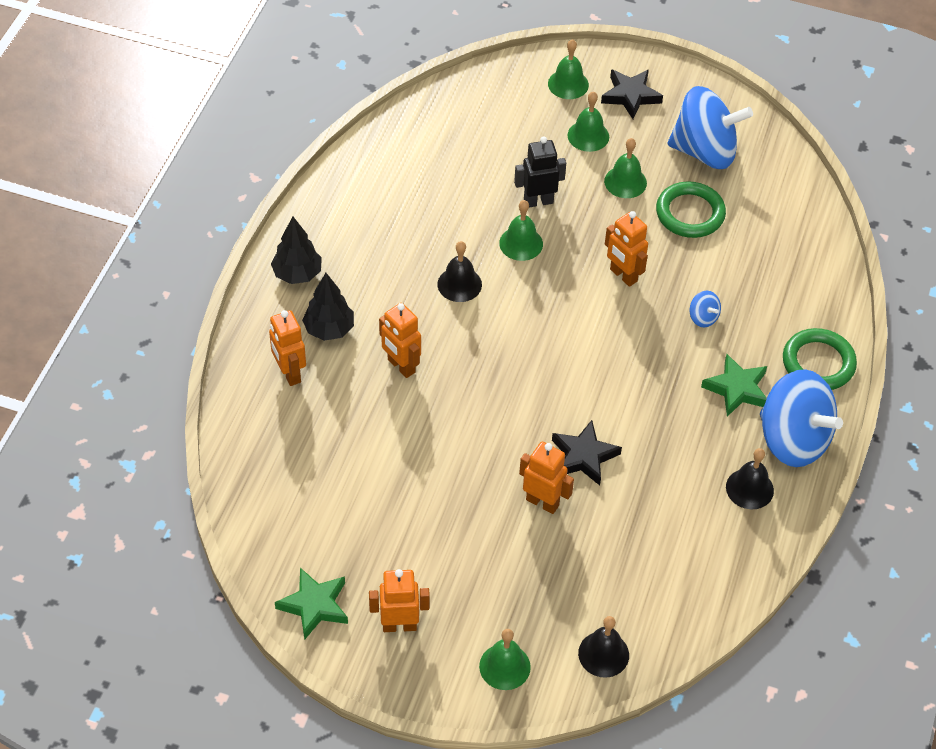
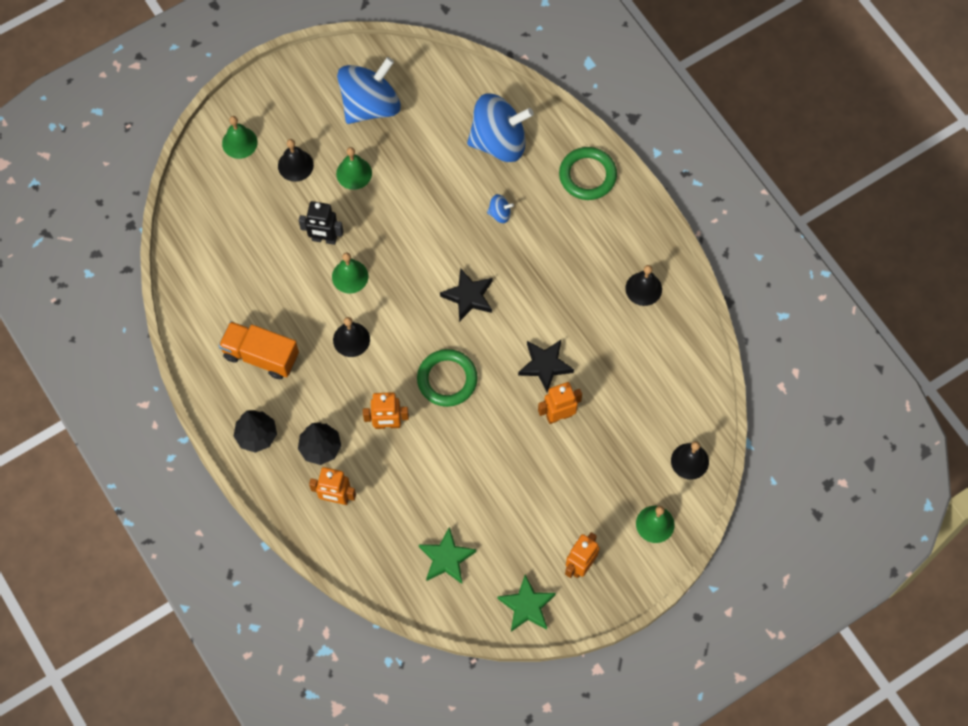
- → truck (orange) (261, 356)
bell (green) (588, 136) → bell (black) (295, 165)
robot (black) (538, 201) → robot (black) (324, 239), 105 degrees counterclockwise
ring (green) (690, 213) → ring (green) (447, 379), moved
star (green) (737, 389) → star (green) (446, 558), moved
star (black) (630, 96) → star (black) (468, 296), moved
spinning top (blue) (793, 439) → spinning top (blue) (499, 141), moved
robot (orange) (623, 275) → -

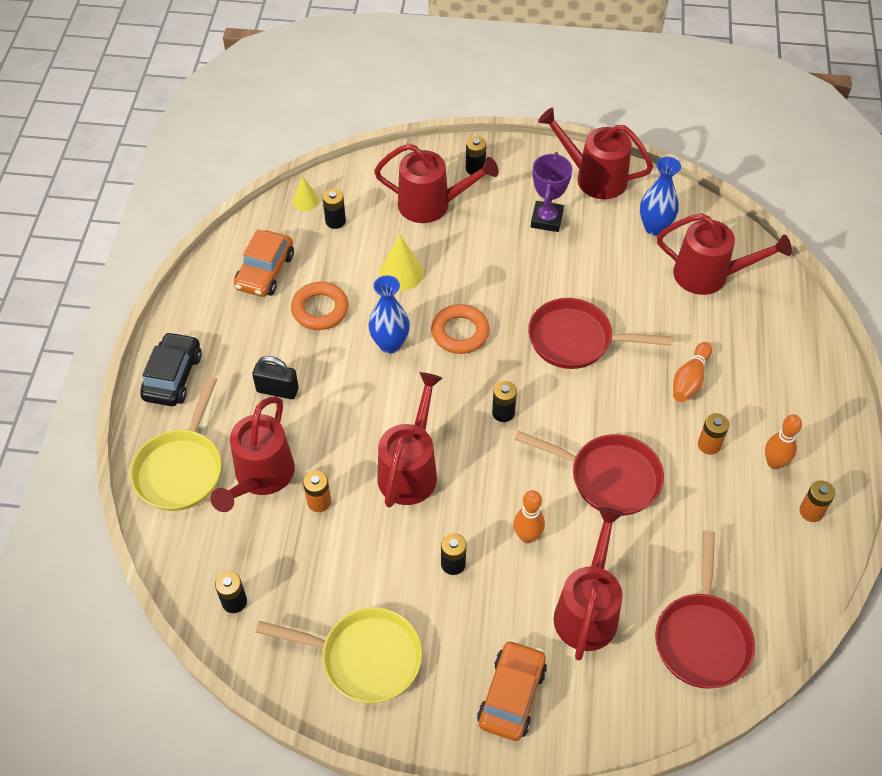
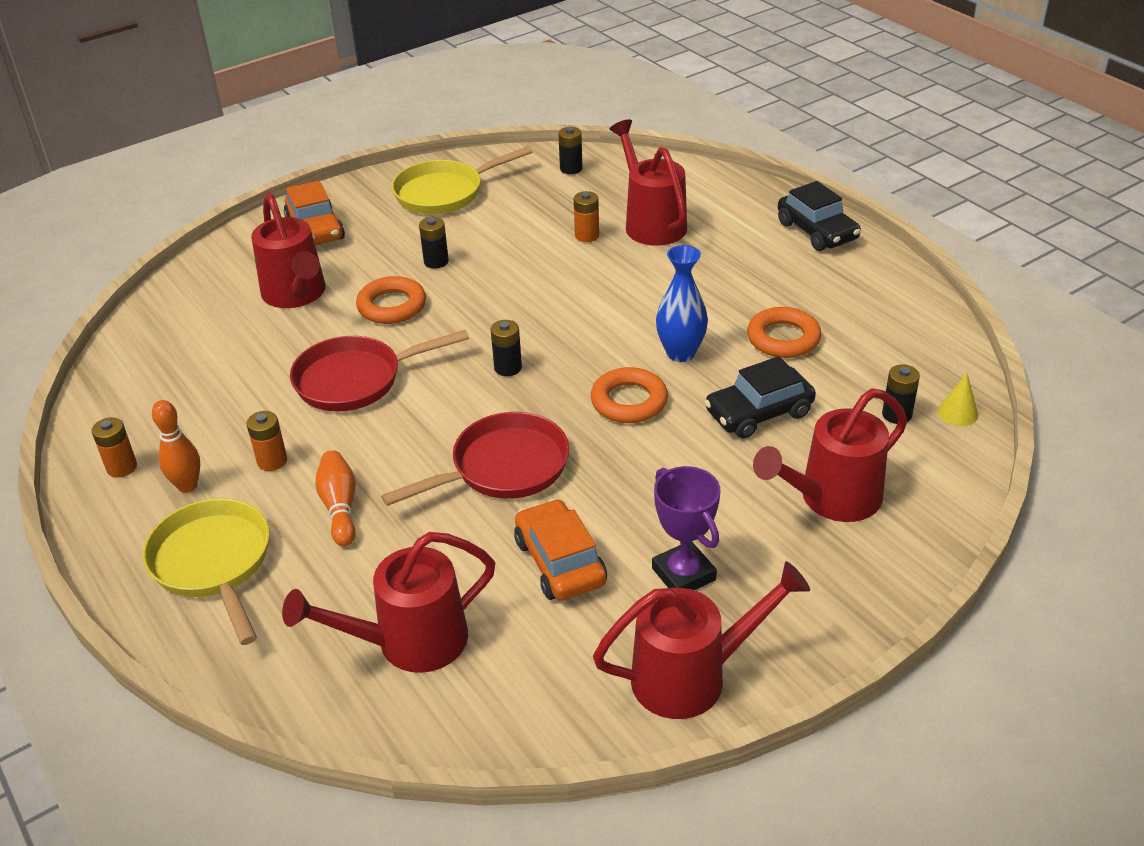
pan (yellow) (181, 468) → pan (yellow) (214, 564), moved
bowling pin (orange) (527, 536) → ring (orange) (392, 306)
car (orange) (265, 271) → car (orange) (560, 562), moved
cone (yellow) (401, 273) → car (black) (759, 413)
padlock (black) (277, 390) → -
watering can (red) (410, 469) → -
battery (black) (475, 169) → -
vase (blue) (654, 227) → -
pan (red) (702, 637) → -

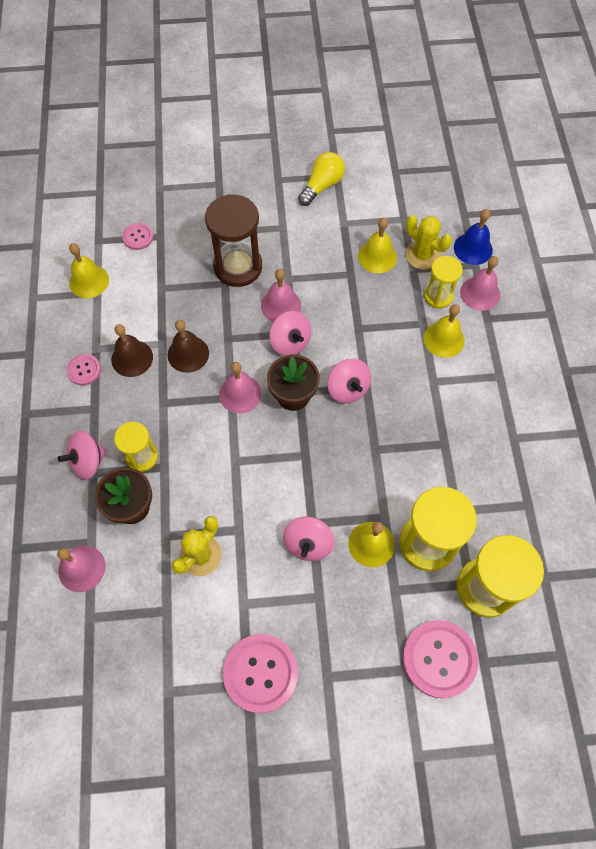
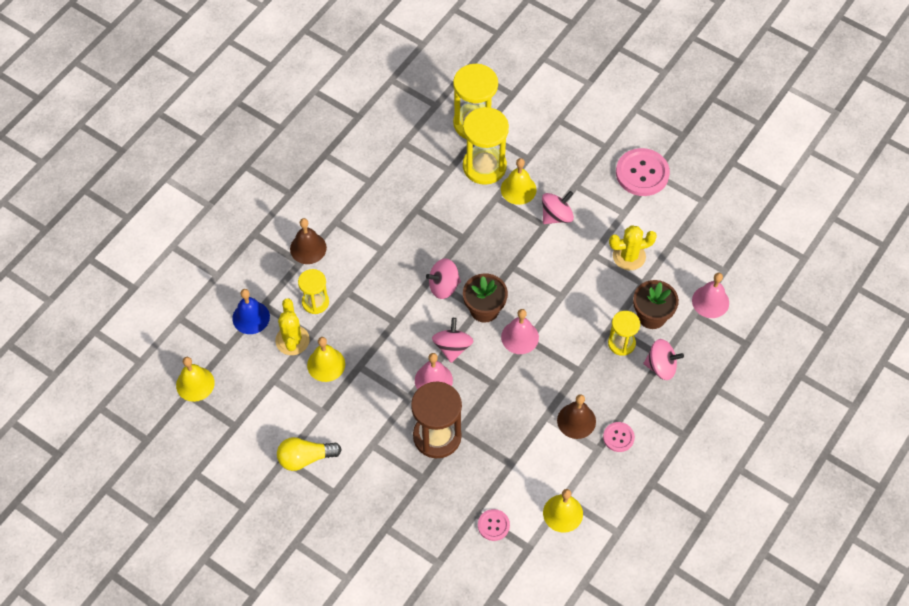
bell (yellow) (444, 339) → bell (yellow) (195, 384), moved
bell (brown) (188, 354) → bell (brown) (308, 248), moved
spinning top (pink) (348, 389) → spinning top (pink) (443, 286), 120 degrees counterclockwise
button (pink) (439, 659) → -
bell (pink) (480, 293) → -

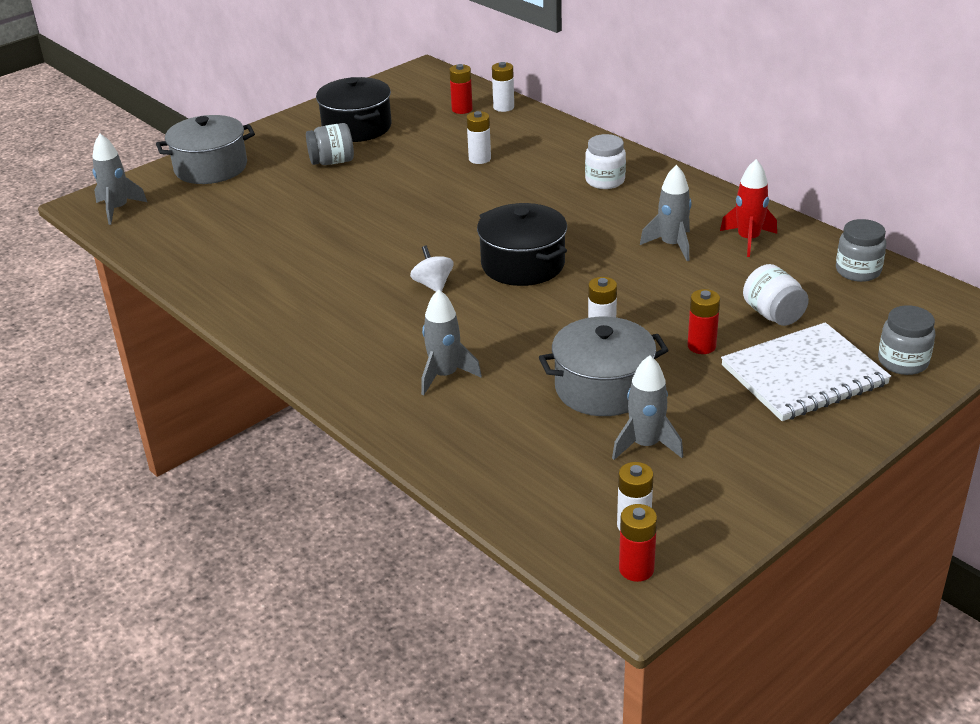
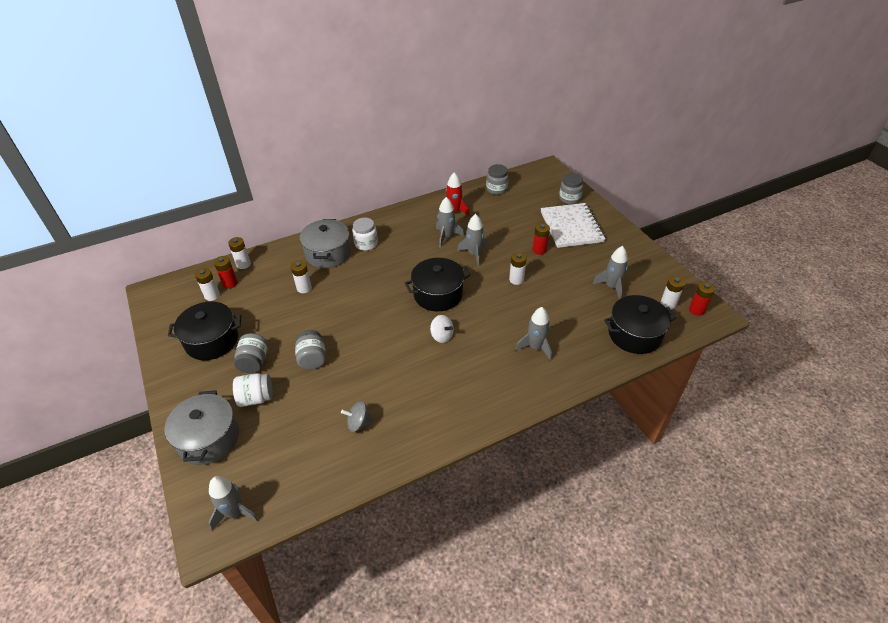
- → battery (white) (212, 295)
jar (white) (773, 314) → jar (white) (256, 398), moved
- → jar (grey) (312, 358)
pot (grey) (603, 388) → pot (grey) (328, 253), moved
- → spinning top (grey) (358, 423)
spinning top (white) (433, 285) → spinning top (white) (442, 336), 135 degrees counterclockwise
- → rocket (grey) (474, 254)
- → pot (black) (634, 334)

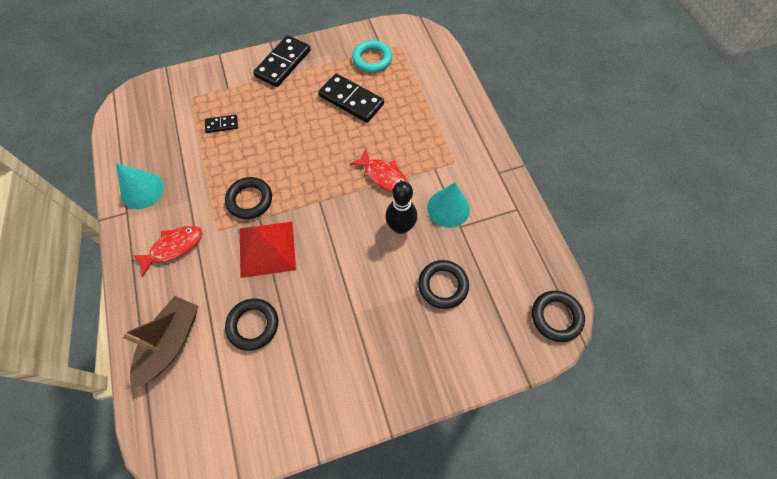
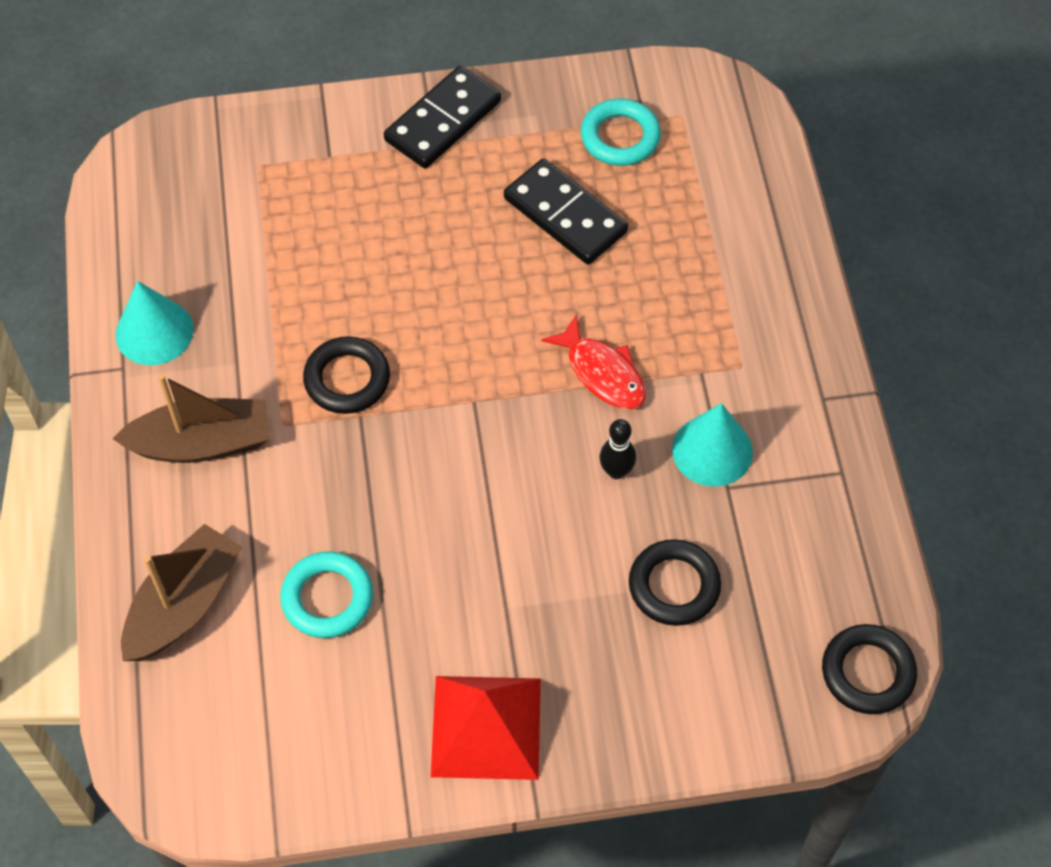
fish (red) (173, 247) → boat (brown) (202, 443)
ring (black) (253, 325) → ring (turquoise) (327, 598)
pyramid (red) (267, 248) → pyramid (red) (486, 727), moved
bowling pin (black) (400, 227) → bowling pin (black) (616, 471), x0.64
domino (black) (222, 125) → -

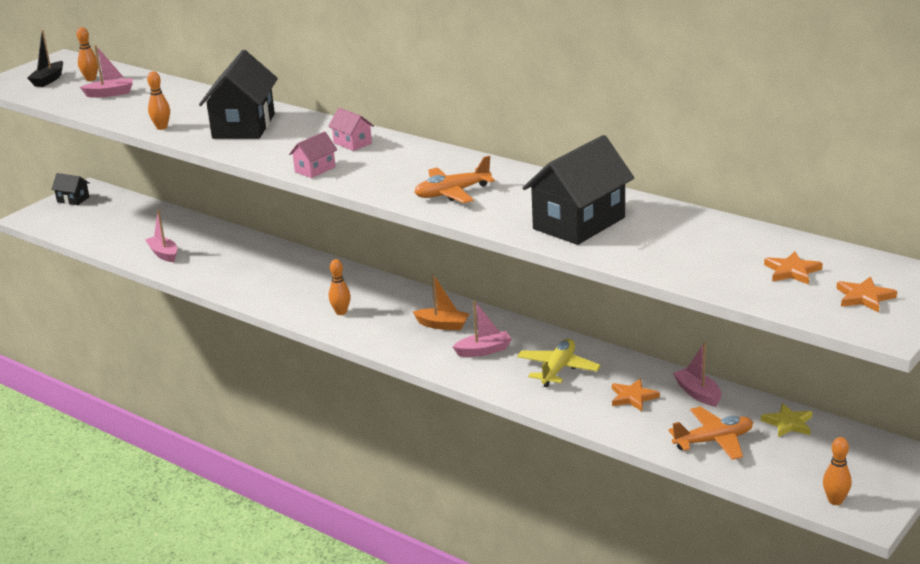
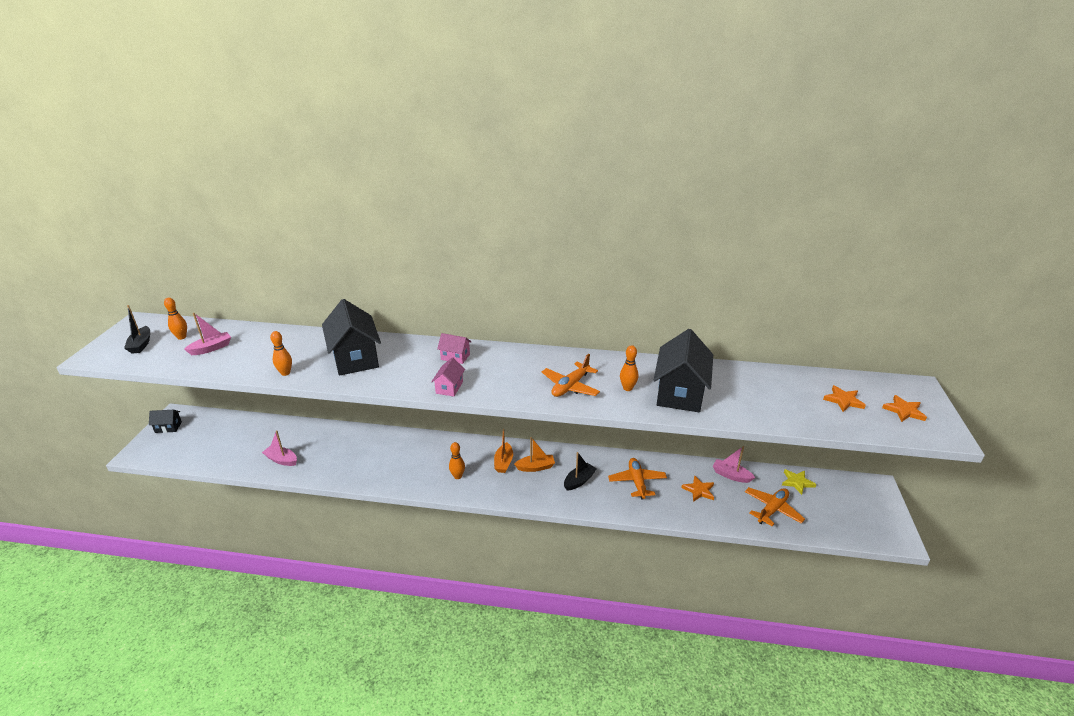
- → boat (orange) (503, 462)
boat (pink) (484, 351) → boat (black) (579, 481)
plane (yellow) (558, 369) → plane (orange) (637, 482)
bowling pin (orange) (835, 501) → bowling pin (orange) (627, 388), moved

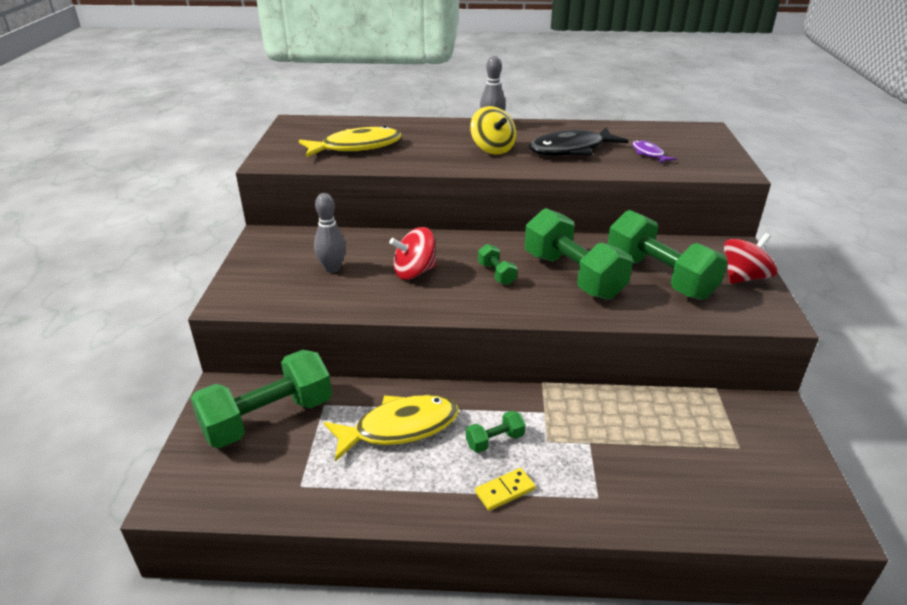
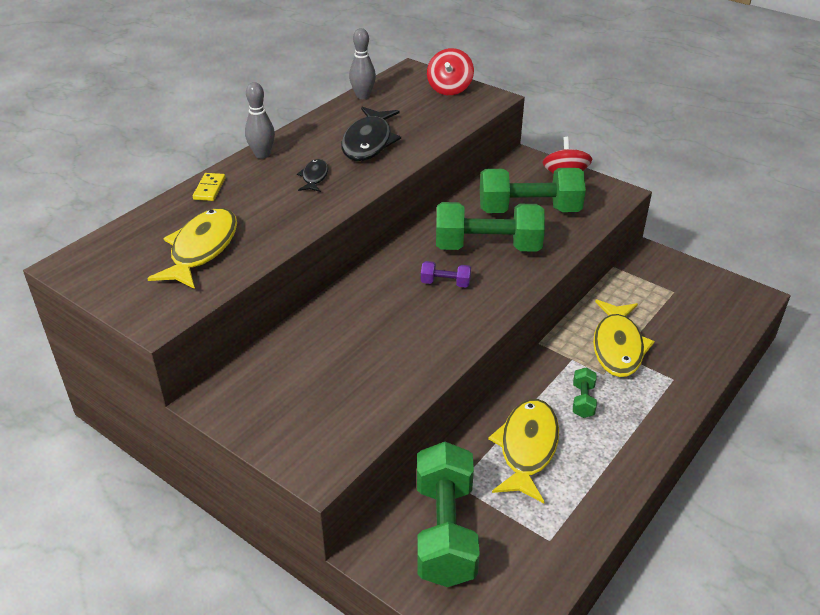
domino (yellow) (505, 491) → domino (yellow) (209, 189), moved
spinning top (yellow) (492, 149) → fish (black) (314, 177)
bowling pin (grey) (332, 268) → bowling pin (grey) (363, 96), moved
dumbbell (green) (496, 274) → dumbbell (purple) (445, 283)
spinning top (red) (414, 272) → spinning top (red) (449, 89), moved
- → fish (yellow) (618, 346)
fish (purple) (648, 154) → -

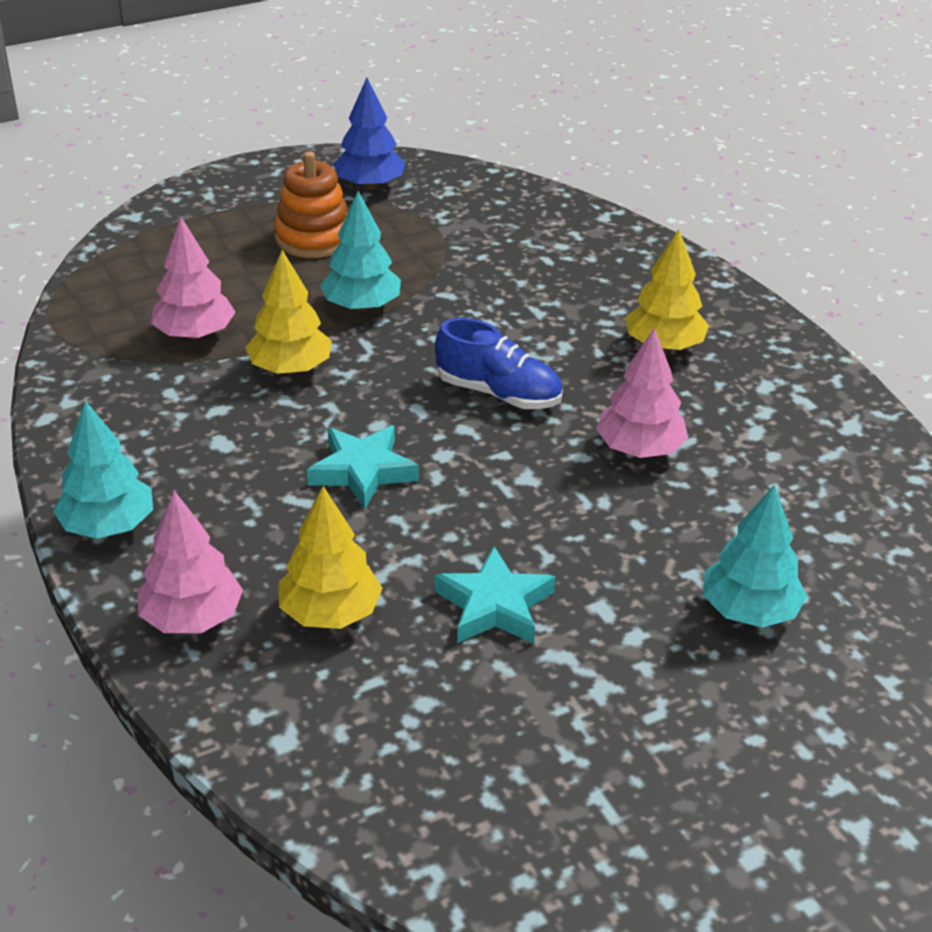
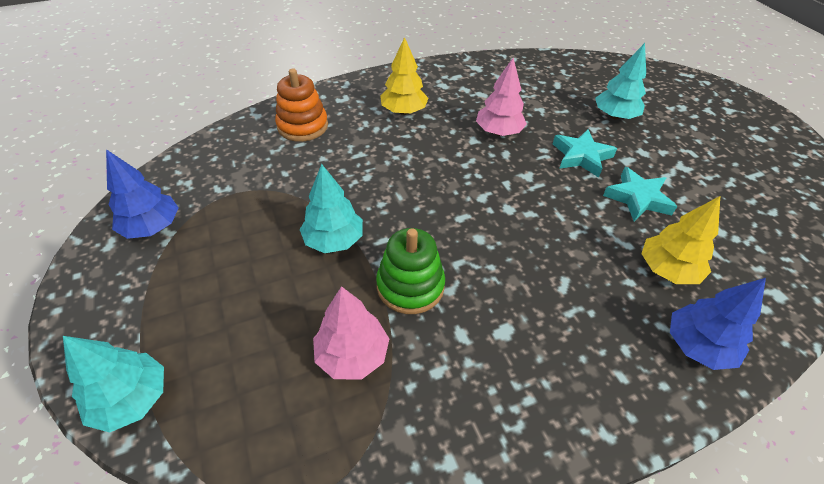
tree (turquoise) (108, 526) → tree (turquoise) (132, 399), moved
stacking toy (orange) (313, 238) → stacking toy (orange) (302, 126), moved
tree (yellow) (290, 368) → stacking toy (green) (410, 286)
star (turquoise) (363, 471) → star (turquoise) (581, 156), moved
tree (pink) (192, 618) → tree (blue) (697, 346)
shoe (blue) (498, 393) → -

